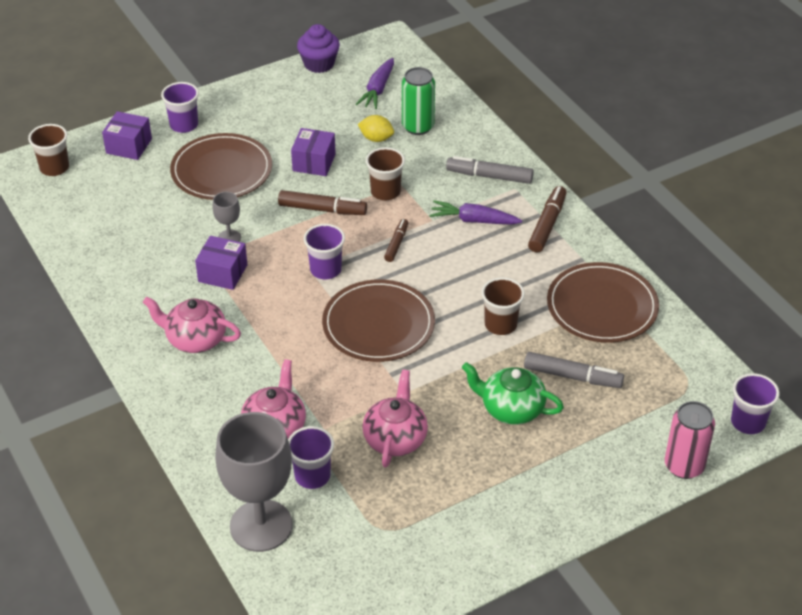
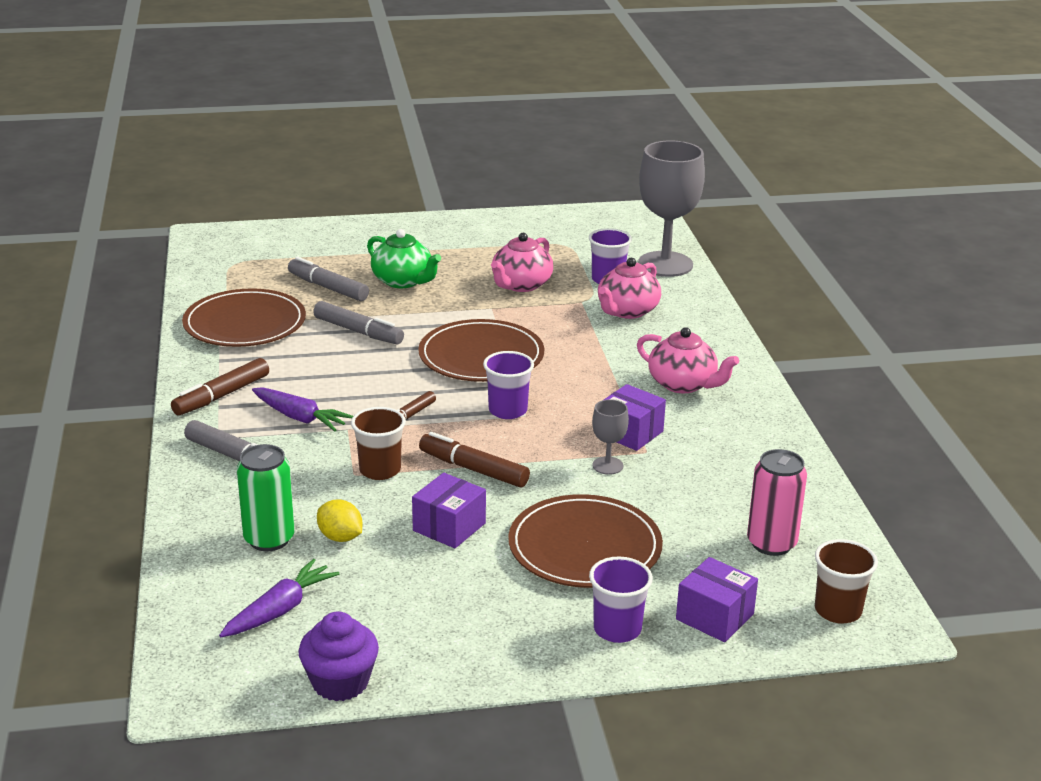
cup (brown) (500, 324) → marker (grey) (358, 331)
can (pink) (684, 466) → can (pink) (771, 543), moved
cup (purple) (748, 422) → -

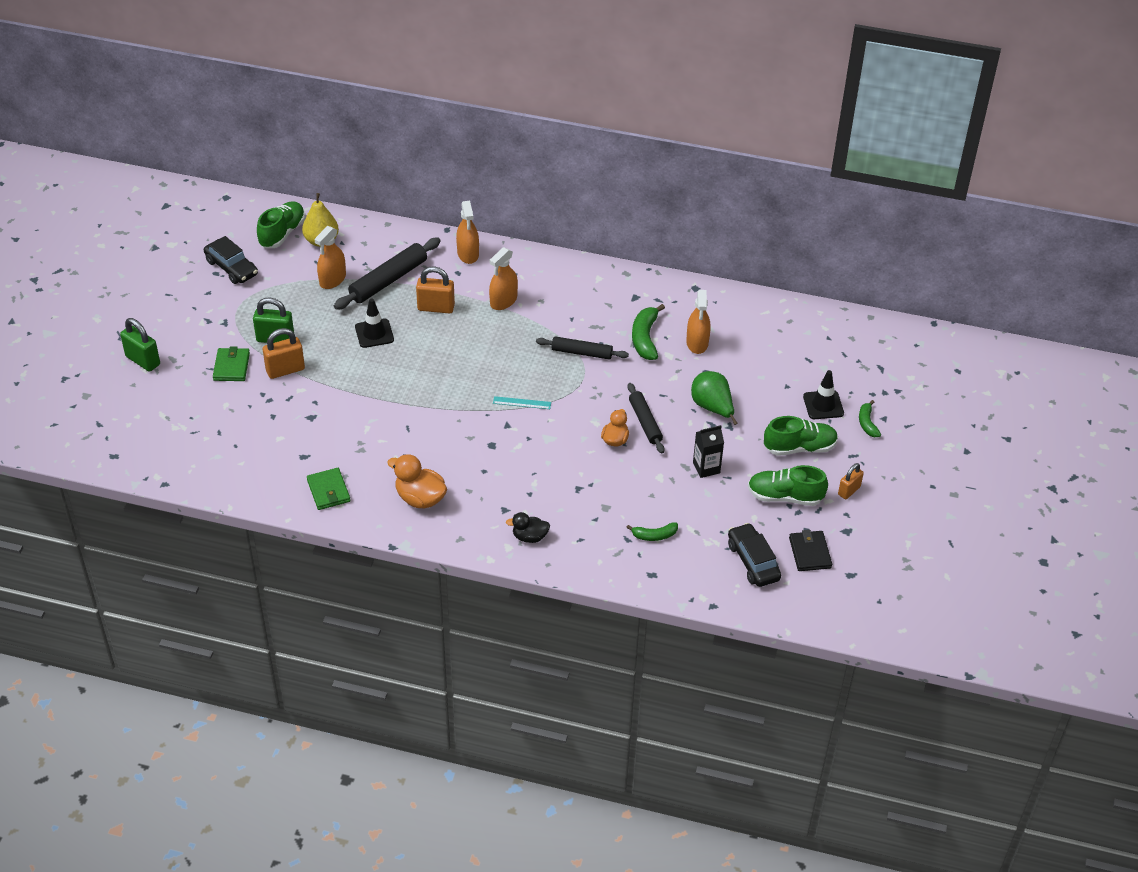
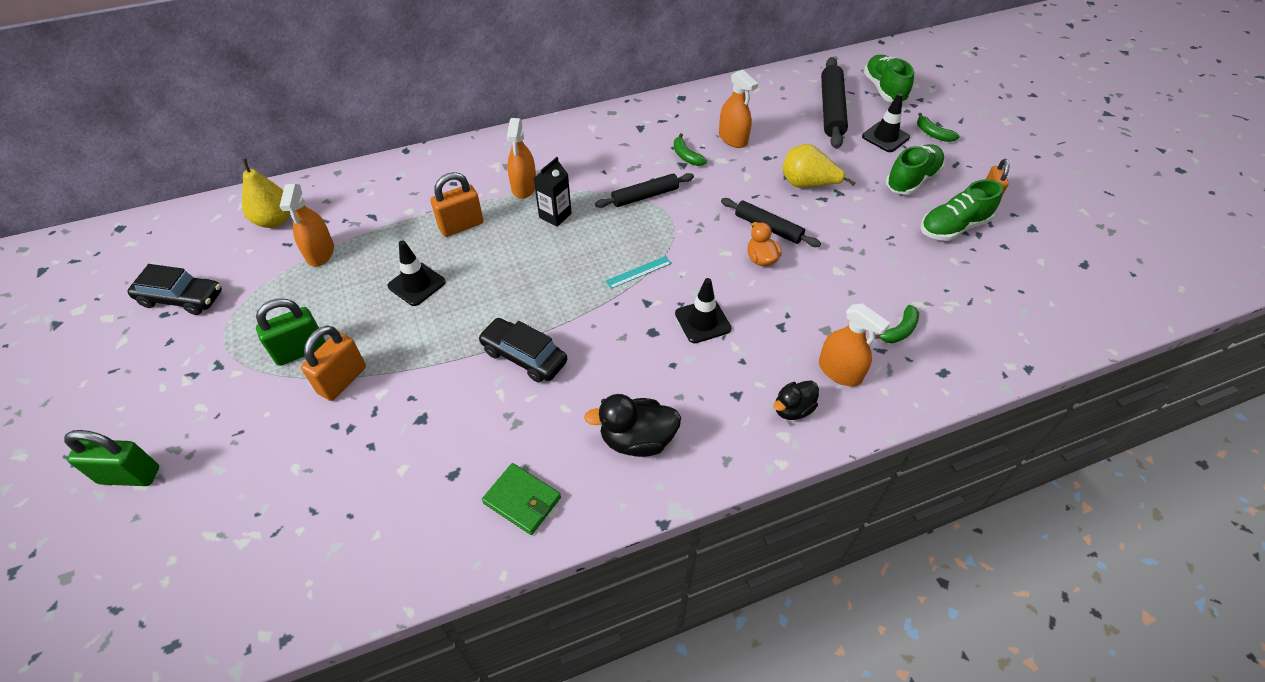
car (black) (753, 561) → car (black) (524, 356), moved
carton (black) (706, 468) → carton (black) (555, 215), moved
duck (orange) (420, 498) → duck (black) (637, 440)
banana (green) (645, 338) → banana (green) (686, 156), x0.61
- → traffic cone (black) (702, 321)
pear (green) (712, 407) → pear (yellow) (807, 184)
spray bottle (orange) (468, 254) → spray bottle (orange) (839, 371), moved
rolling pin (black) (388, 280) → rolling pin (black) (831, 109), moved
shoe (green) (282, 233) → shoe (green) (884, 89), moved
wallet (green) (231, 367) → -
wallet (black) (810, 553) → -

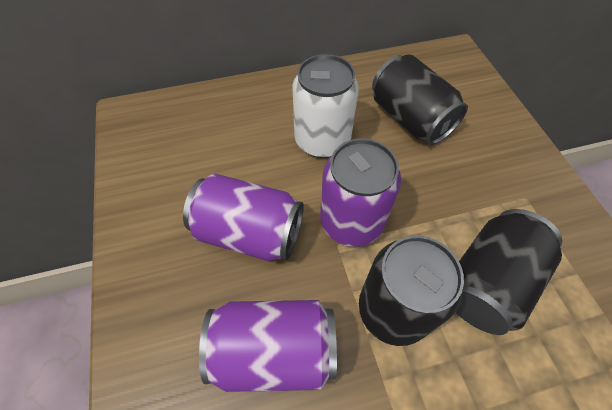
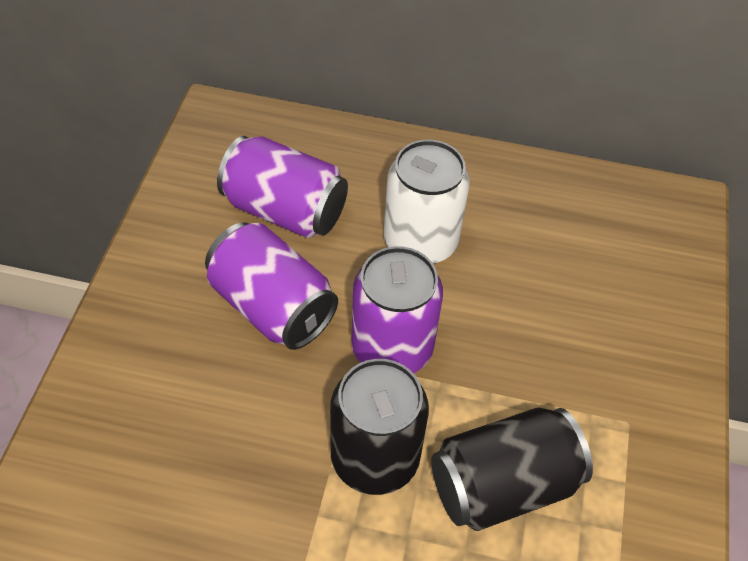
can (purple) (274, 350) → can (purple) (285, 210), moved
can (black) (410, 118) → -

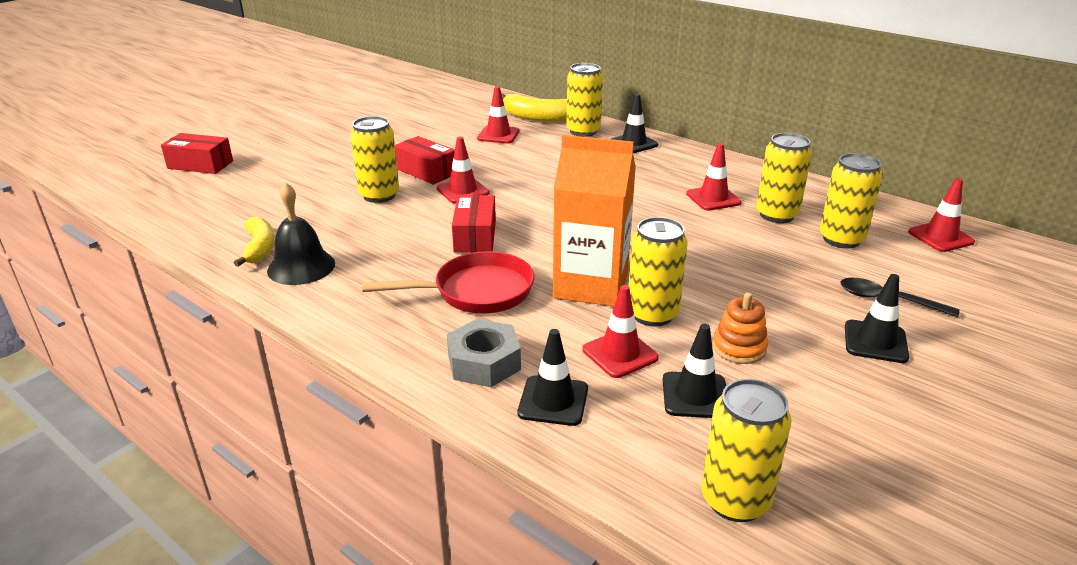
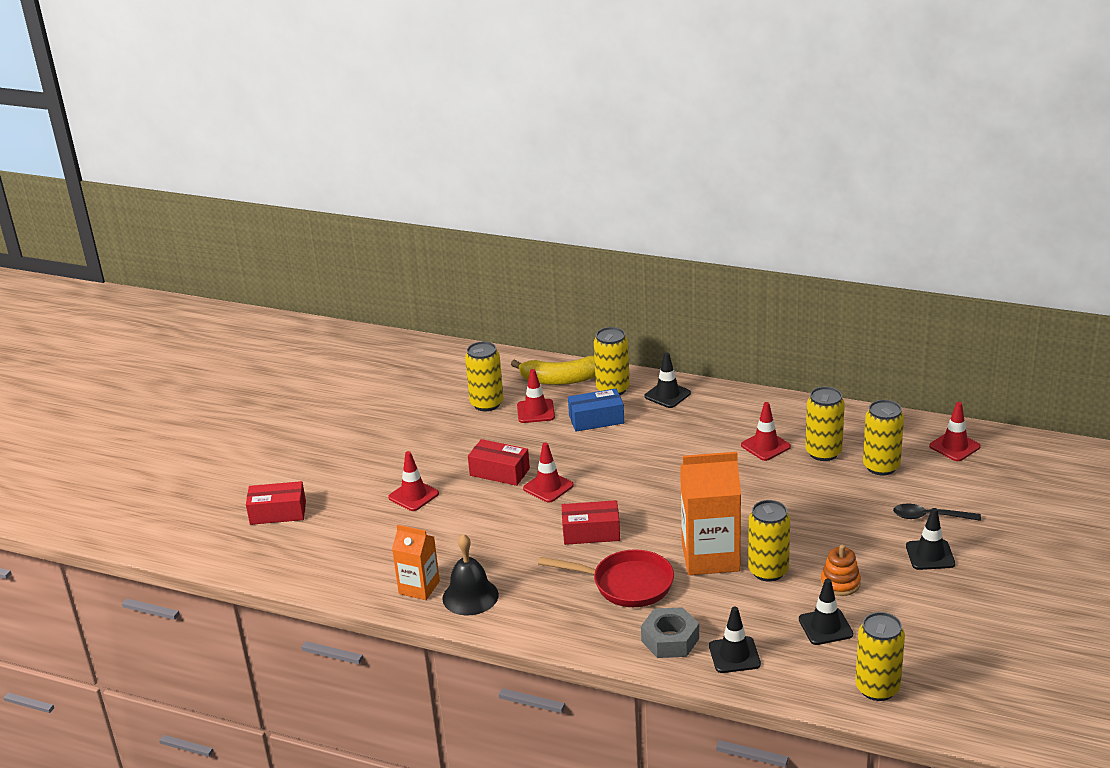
traffic cone (red) (620, 354) → traffic cone (red) (413, 495), moved
banana (yellow) (259, 248) → carton (orange) (419, 587)
can (yellow) (379, 195) → can (yellow) (487, 404), moved
pan (red) (476, 292) → pan (red) (626, 584), 45 degrees clockwise
box (red) (475, 236) → box (red) (591, 532), 75 degrees counterclockwise
- → box (blue) (596, 419)

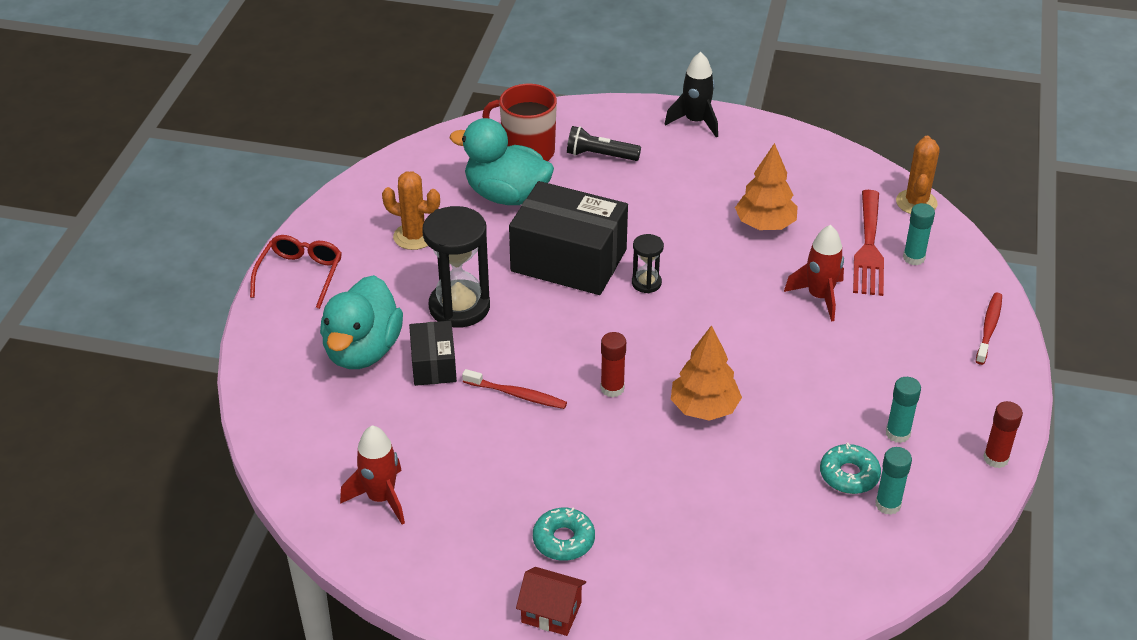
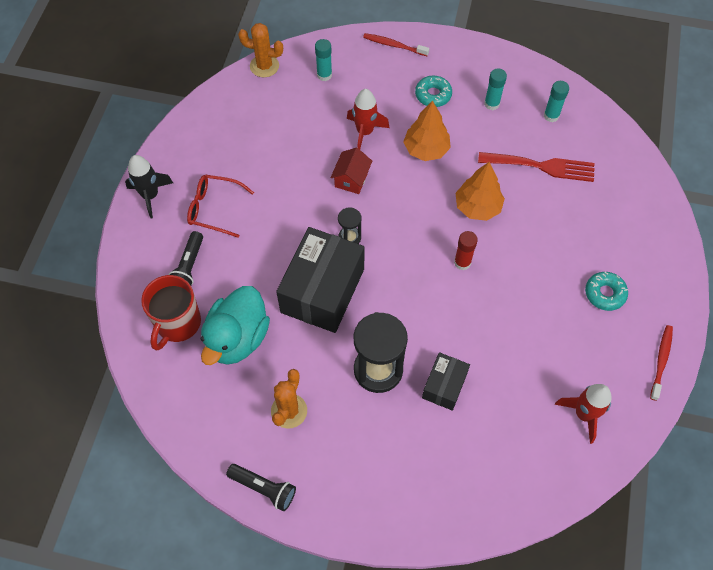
glasses (red) (300, 274) → glasses (red) (214, 208), moved
- → flashlight (black) (263, 488)
house (red) (551, 612) → house (red) (351, 179), moved
tree (orange) (765, 224) → tree (orange) (426, 149), moved
donut (turquoise) (849, 475) → donut (turquoise) (433, 95), moved
box (black) (433, 365) → box (black) (444, 386), 60 degrees counterclockwise
fork (red) (868, 248) → fork (red) (542, 166), moved
toothbrush (red) (517, 394) → toothbrush (red) (661, 361), moved
duck (turquoise) (362, 351) → -
glue stick (red) (995, 458) → -

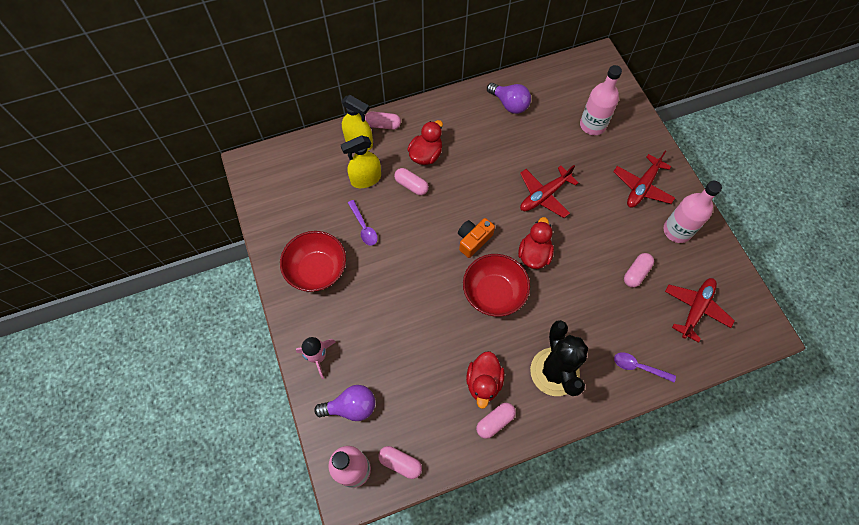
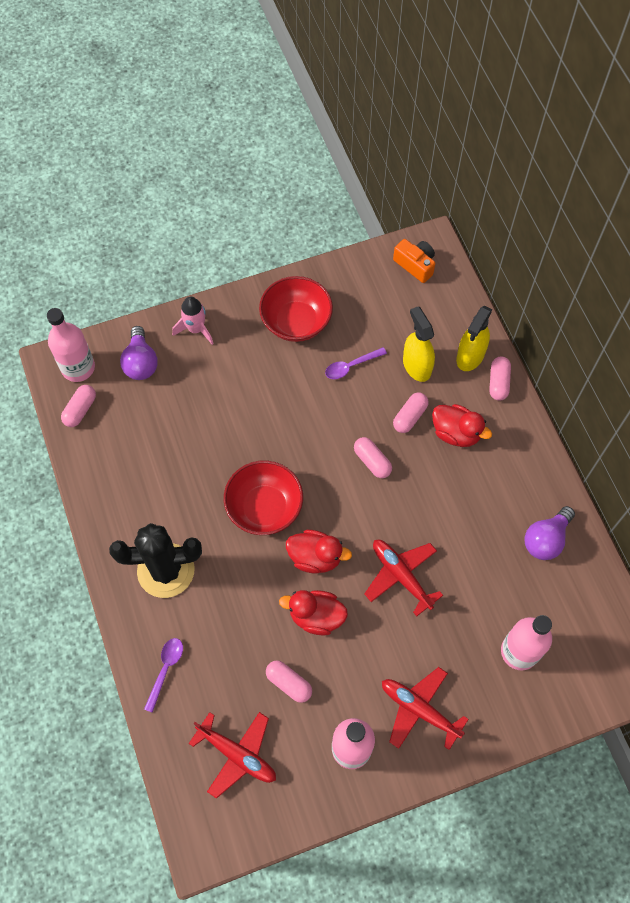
duck (red) (483, 382) → duck (red) (316, 616), moved
capsule (pink) (495, 421) → capsule (pink) (372, 461), moved
camera (orange) (473, 240) → camera (orange) (415, 265), moved

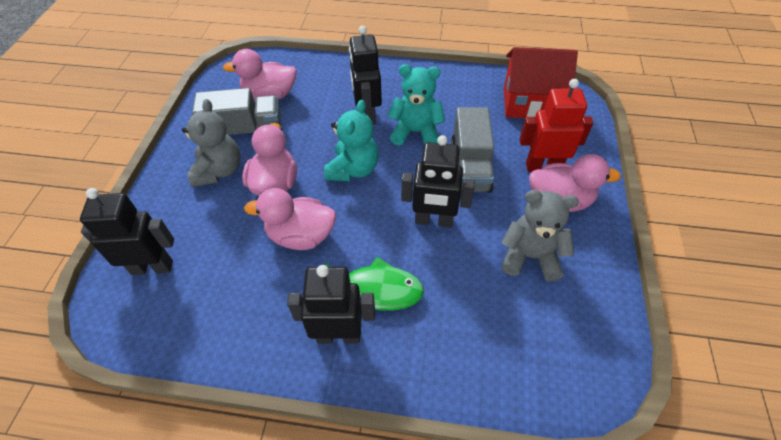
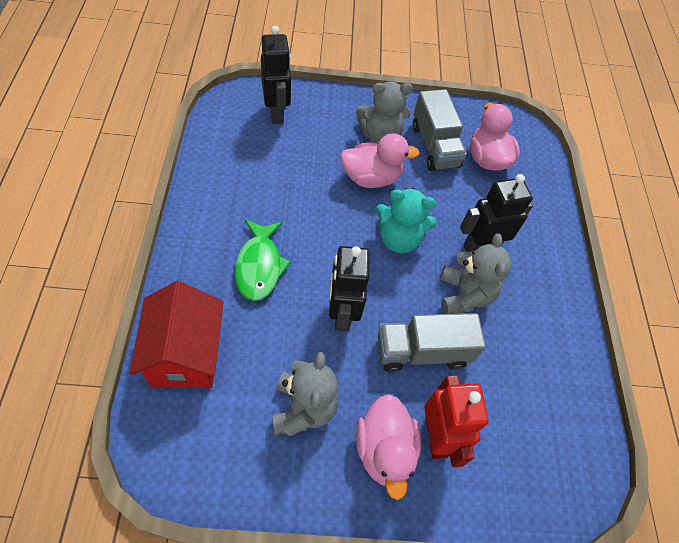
house (red) (529, 104) → house (red) (185, 355), moved
teddy bear (turquoise) (416, 132) → teddy bear (grey) (464, 295)
duck (pink) (301, 236) → -
robot (black) (338, 335) → -

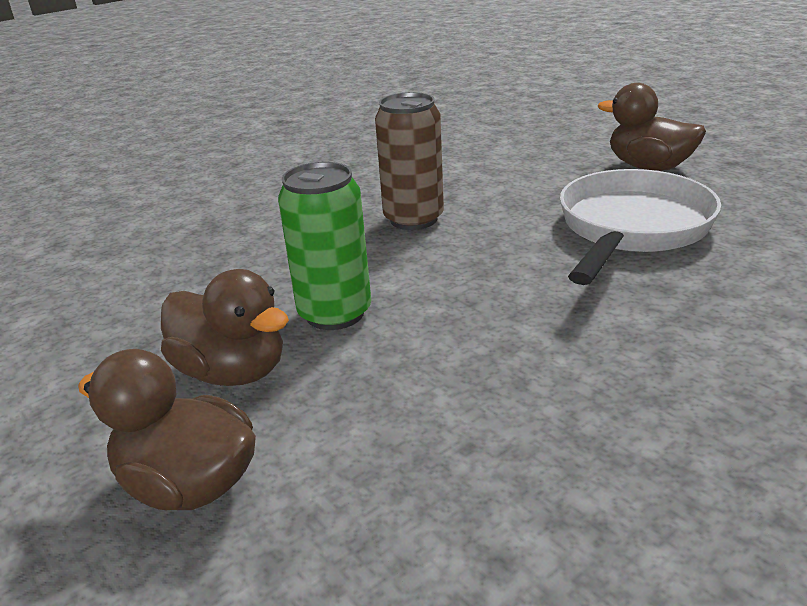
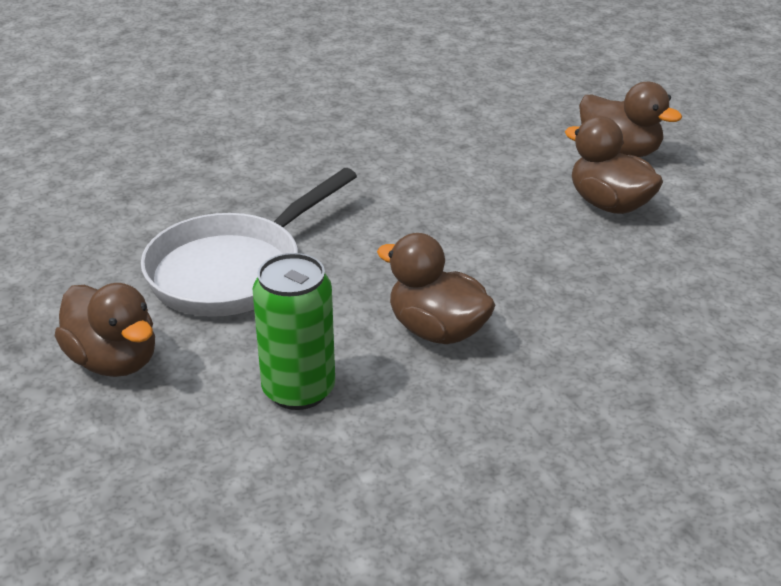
can (green) (335, 313) → can (green) (298, 390), moved
can (brown) (413, 219) → duck (brown) (437, 330)

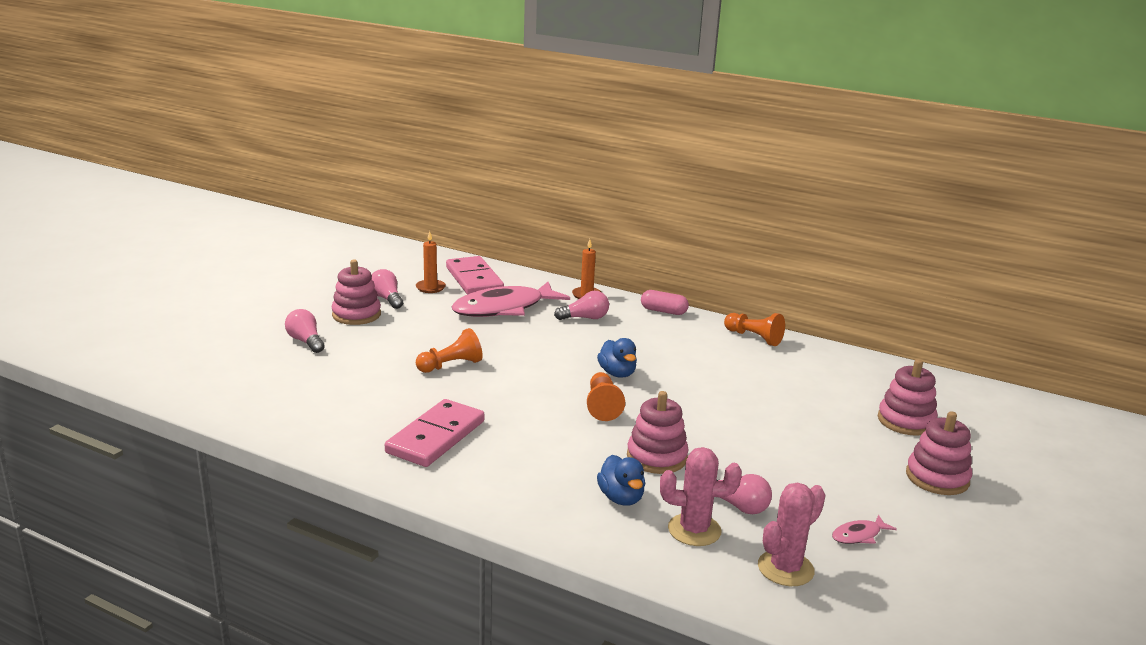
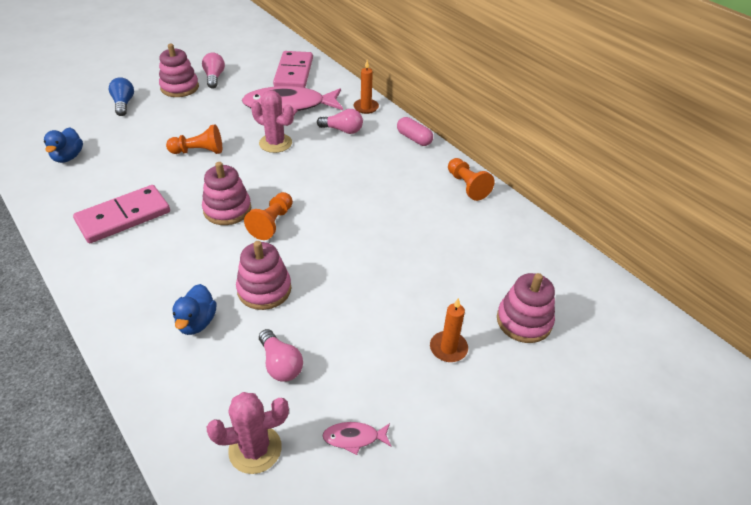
duck (blue) (617, 373) → duck (blue) (68, 157), moved
light bulb (pink) (305, 341) → light bulb (blue) (123, 104)
stacking toy (pink) (937, 478) → stacking toy (pink) (227, 209), moved
cactus (pink) (694, 530) → cactus (pink) (275, 143), moved
candle (orange) (430, 288) → candle (orange) (448, 348), moved

